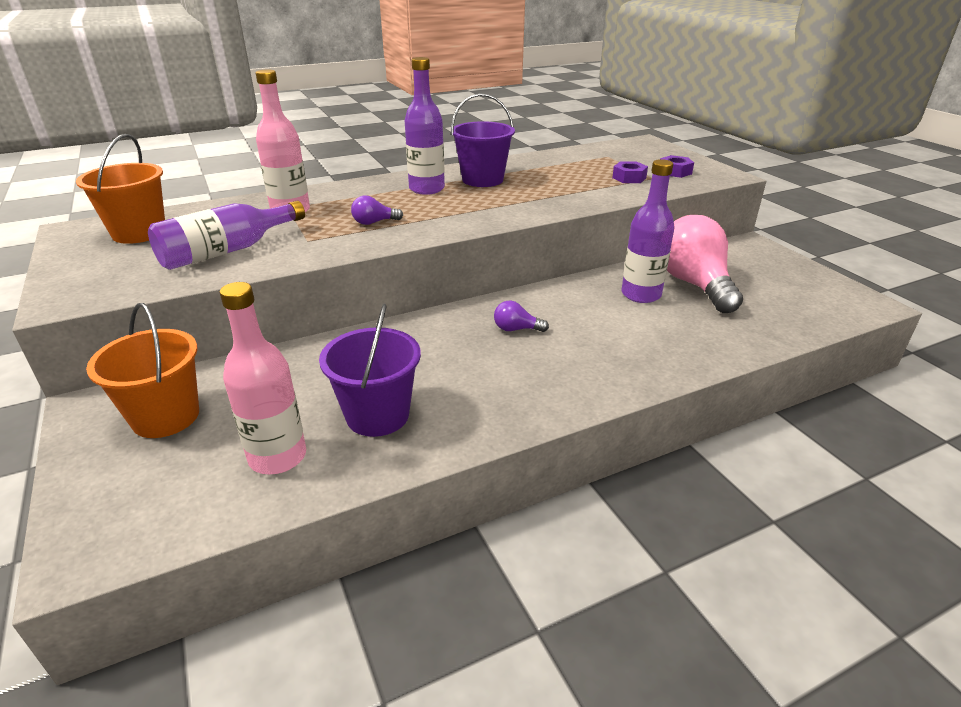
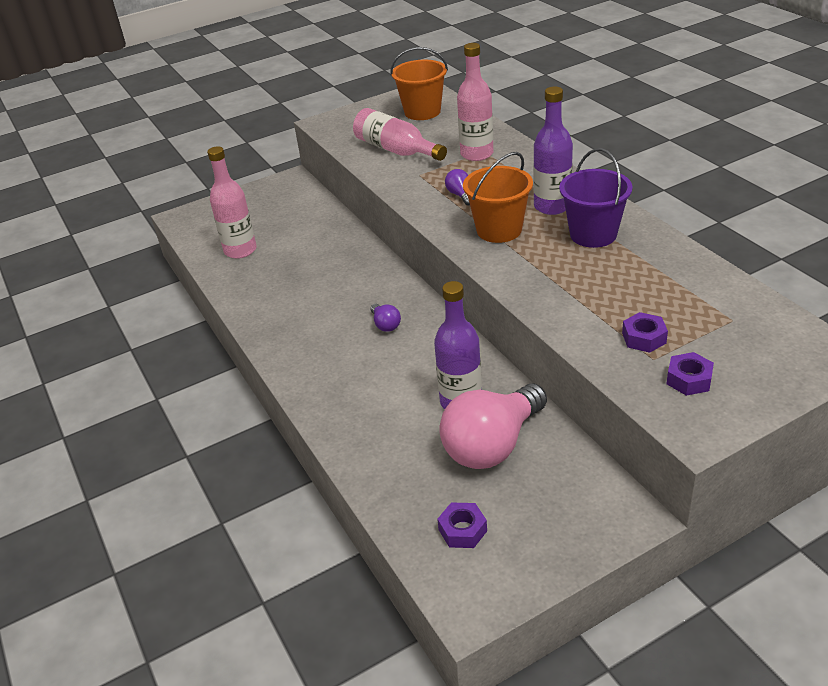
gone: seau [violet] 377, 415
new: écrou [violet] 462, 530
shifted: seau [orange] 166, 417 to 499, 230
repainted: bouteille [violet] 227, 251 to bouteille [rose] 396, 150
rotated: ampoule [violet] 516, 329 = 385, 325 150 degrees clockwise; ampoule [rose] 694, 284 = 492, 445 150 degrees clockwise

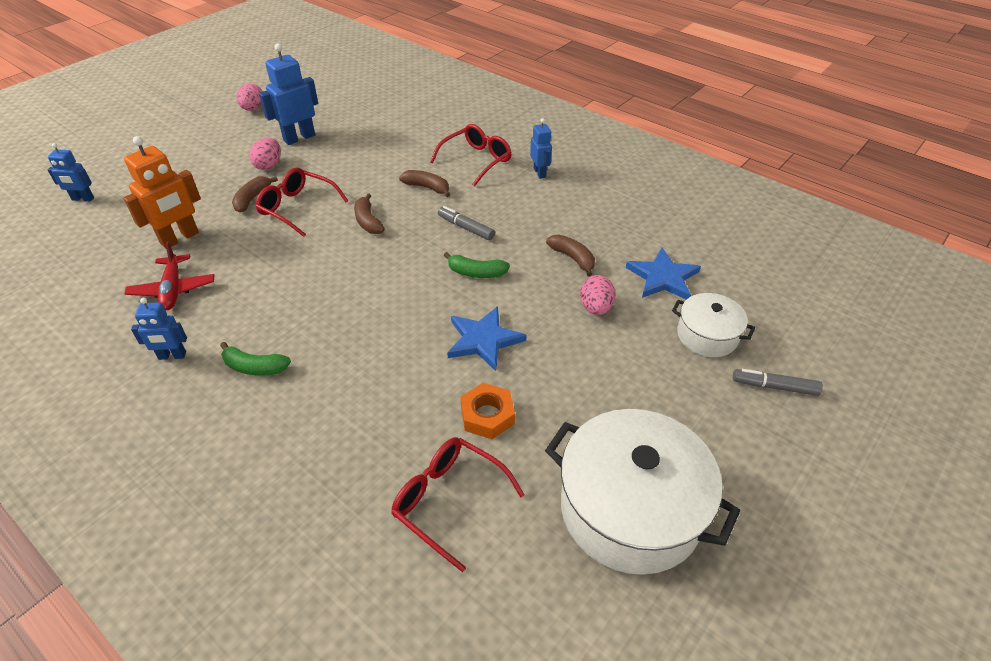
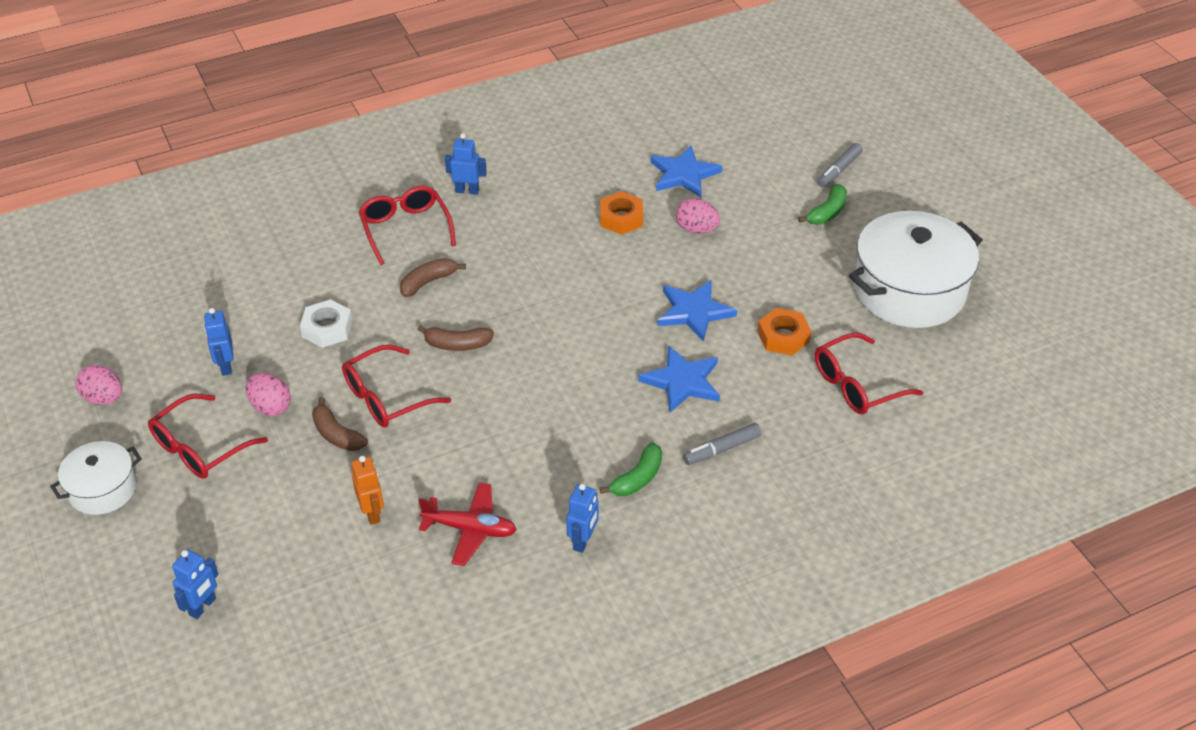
new: lunettes [rouge] 199, 448; écrou [blanc] 327, 329; étoile [bleu] 682, 381
shifted: feutre [gris] 466, 228 to 722, 449; banane [vert] 476, 273 to 827, 212; marmite [blanc] 707, 336 to 102, 489
swapped: banane [marron] 572, 258 to écrou [orange] 621, 218
scaled: robot [orange] 180, 238 = 372, 513 x0.59; robot [bleu] 299, 138 = 225, 366 x0.59

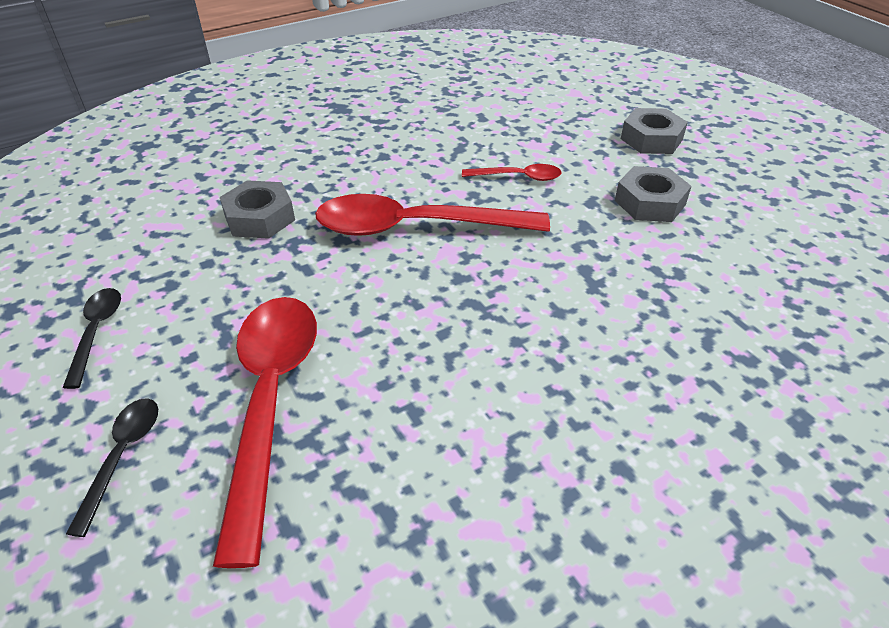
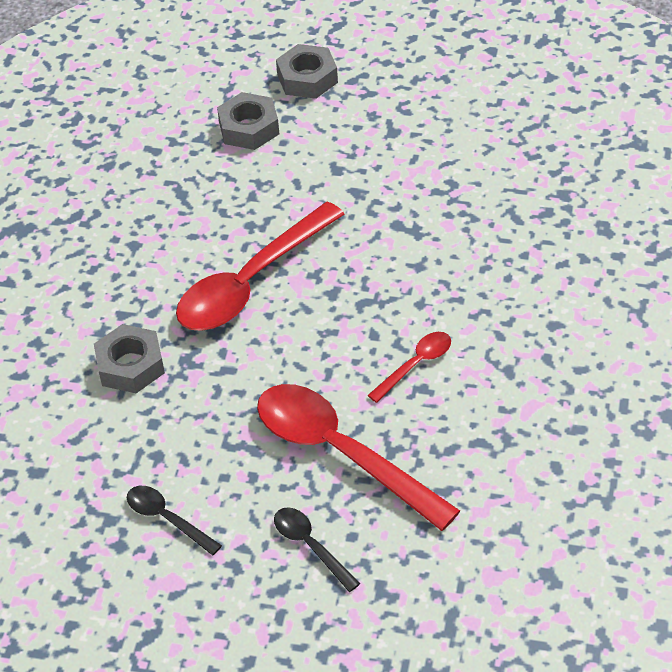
shifted: cuillère [rouge] 518, 177 to 416, 365; écrou [gris] 650, 202 to 249, 128

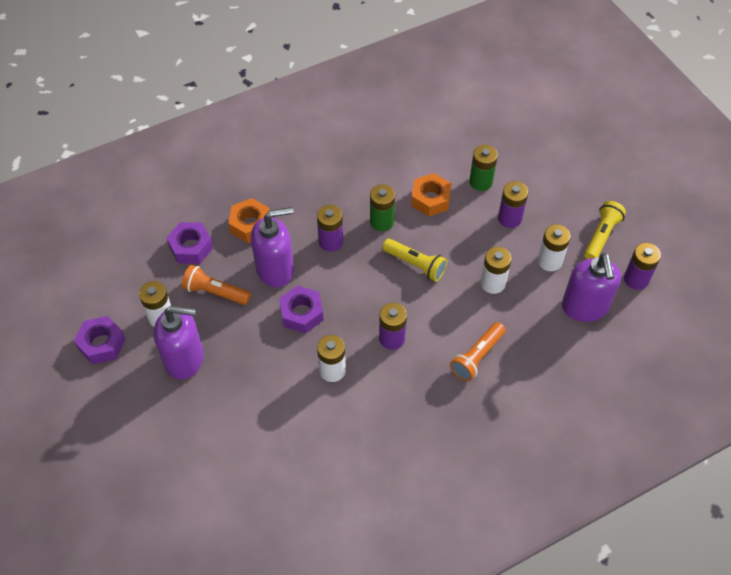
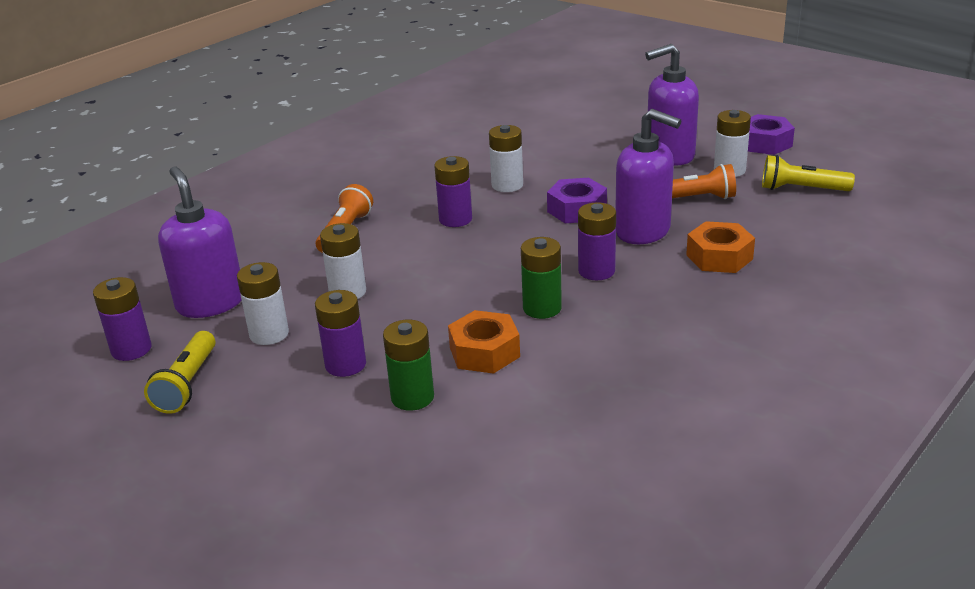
gone: écrou [violet] 191, 247
shifted: lampe de poche [jaune] 415, 264 to 801, 189
rotated: distributeur de savon [violet] 275, 269 = 643, 231 105 degrees counterclockwise

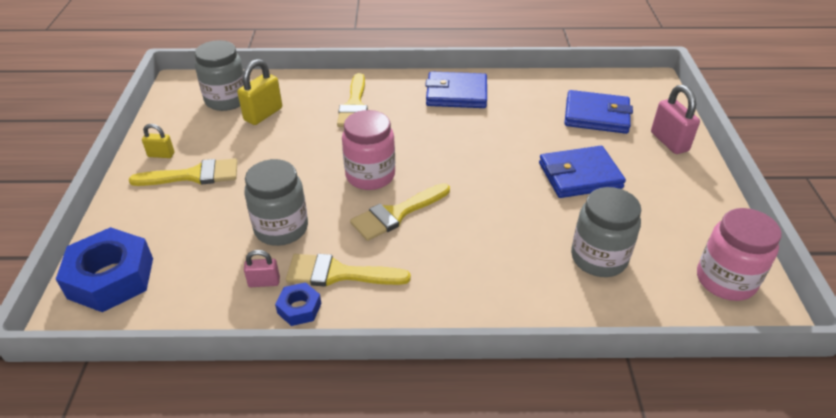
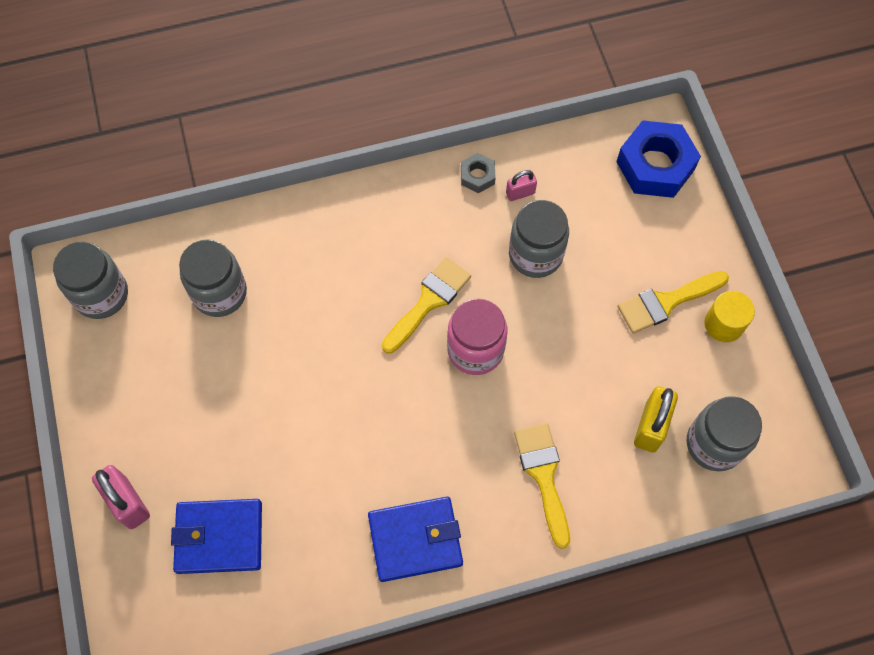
gone: pinceau [jaune] 338, 274; portefeuille [bleu] 580, 175
swapped: cadenas [jaune] 161, 155 to cylindre [jaune] 723, 324
repainted: écrou [bleu] 299, 308 to écrou [gris] 477, 176; bocal [rose] 725, 280 to bocal [gris] 101, 295

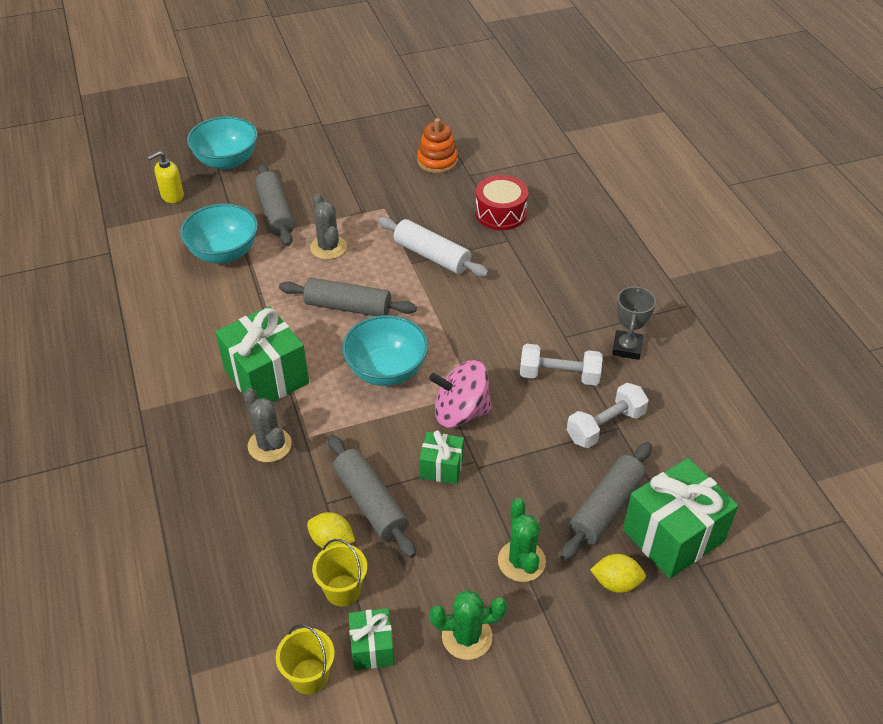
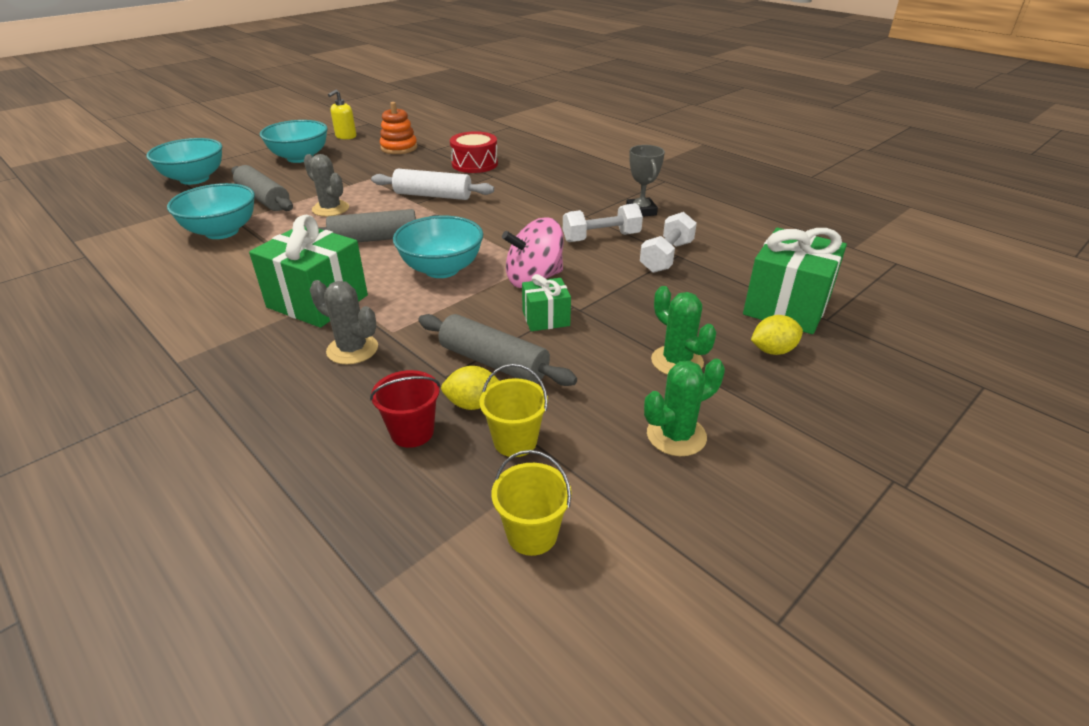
gone: cadeau [vert] 372, 647; rouleau à pâtisserie [gris] 606, 508
new: bol [turquoise] 300, 158; seau [rouge] 412, 432
shifted: distributeur de savon [jaune] 172, 196 to 345, 136

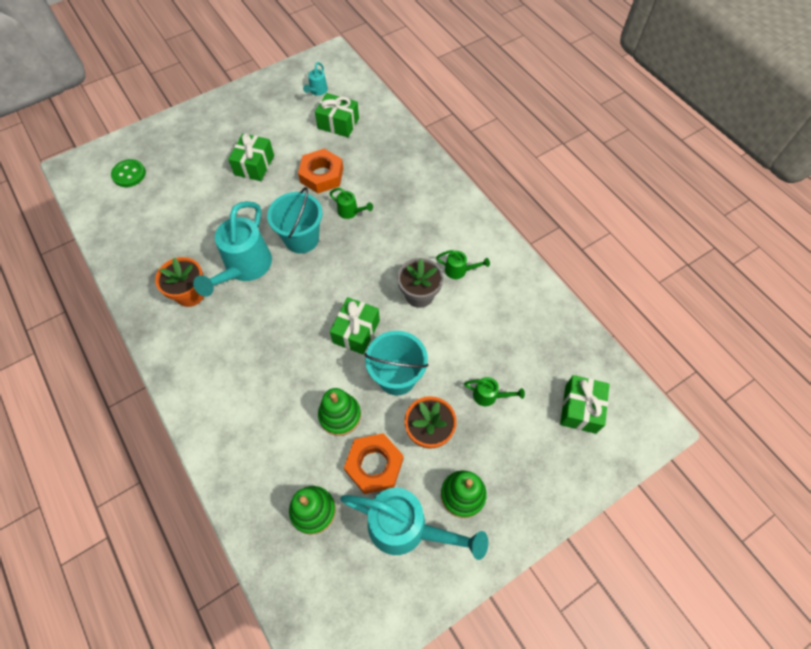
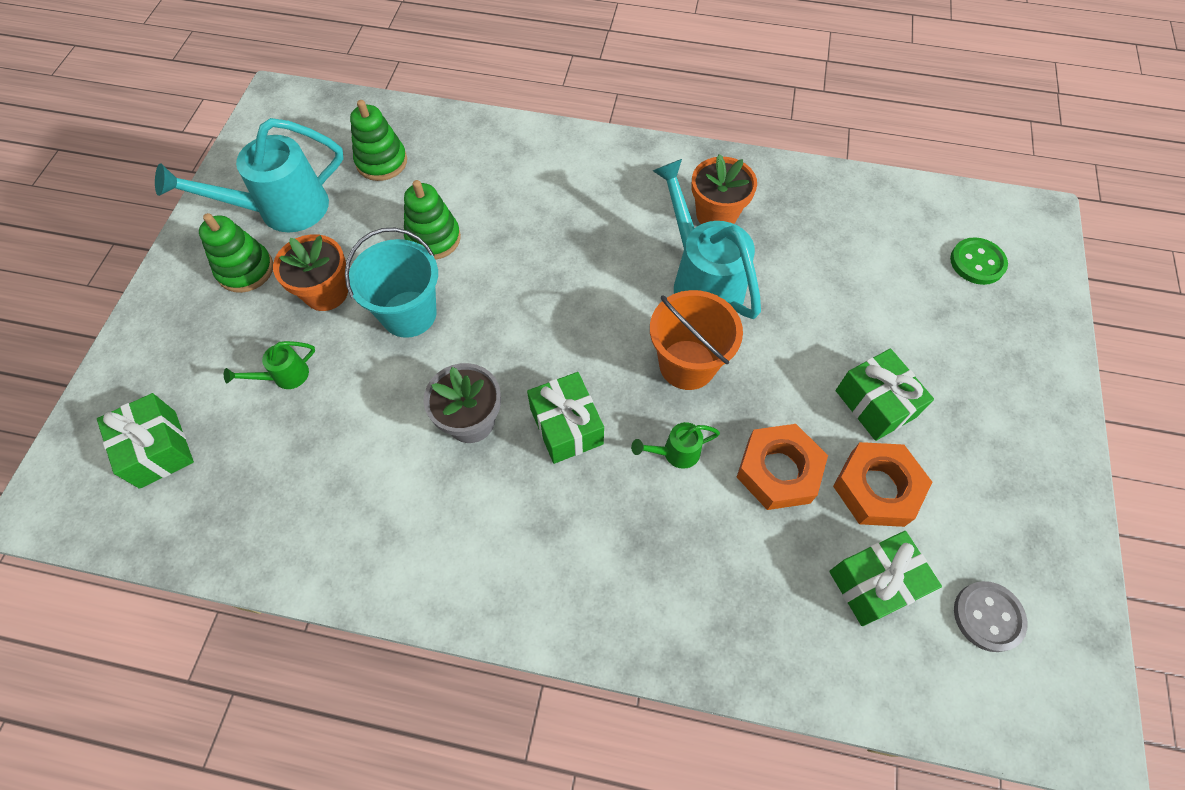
gone: arrosoir [vert] 459, 270
shifted: cadeau [vert] 356, 331 to 566, 426; écrou [orange] 374, 465 to 877, 488
swapped: arrosoir [turquoise] 317, 91 to bouton [gris] 988, 616
repainted: seau [turquoise] 301, 239 to seau [orange] 687, 364

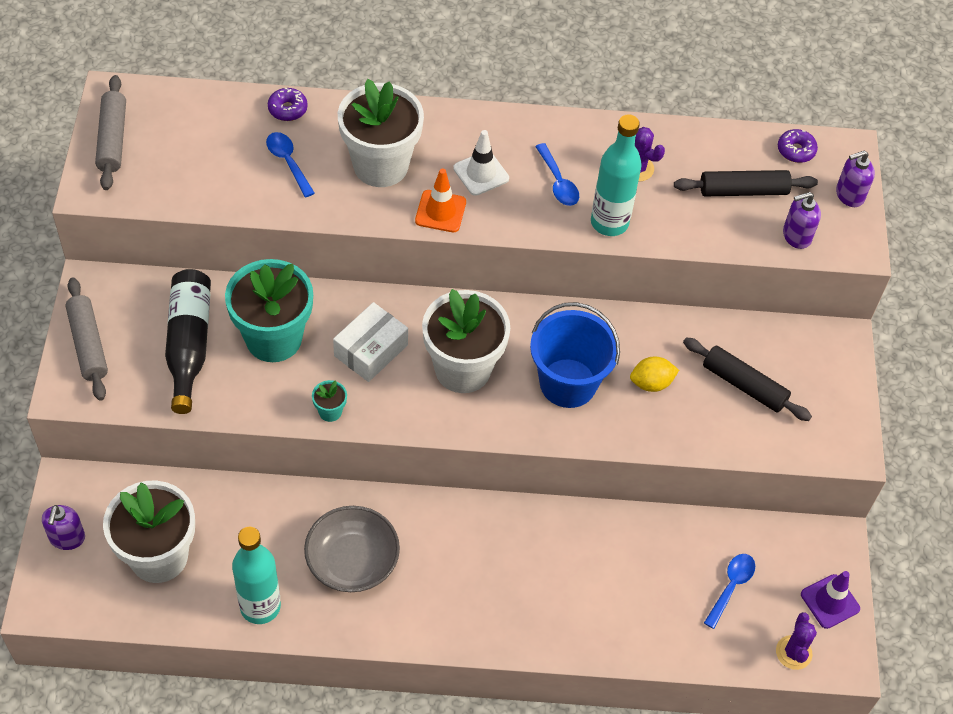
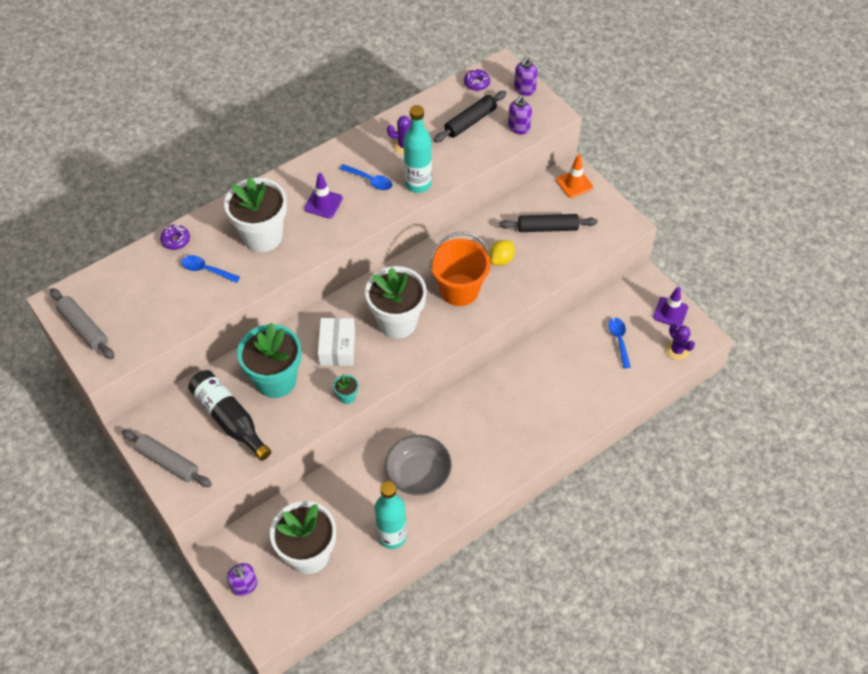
shifted: cône de chantier [orange] 440, 211 to 574, 184
repainted: cône de chantier [blanc] 481, 173 to cône de chantier [violet] 323, 203; seau [bleu] 568, 383 to seau [orange] 459, 290

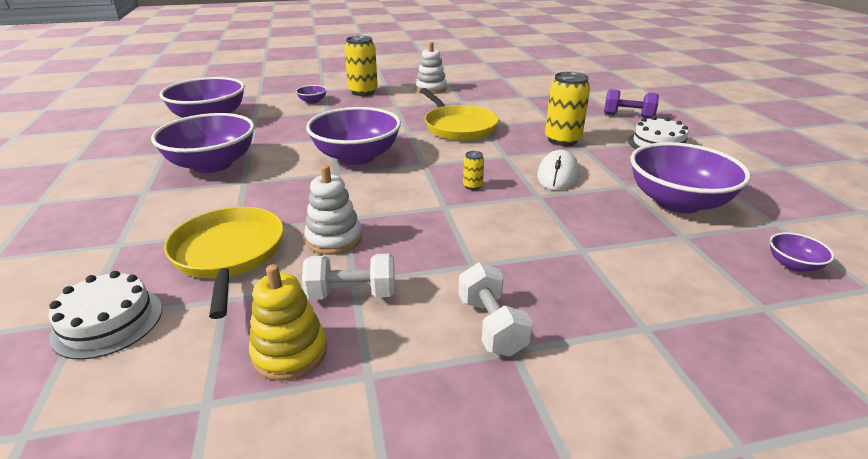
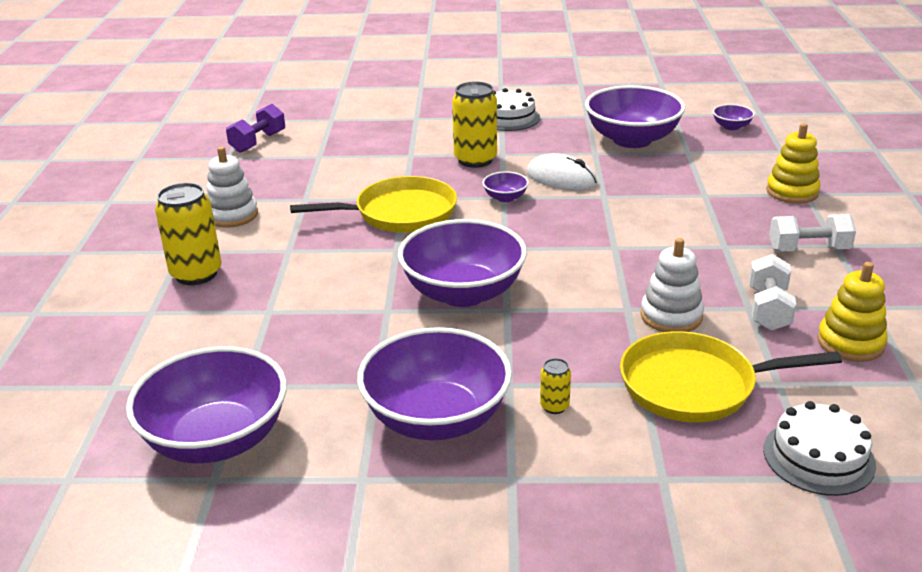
new: jouet à empiler [jaune] 792, 192
shifted: bol [violet] 312, 101 to 505, 198; canette [jaune] 472, 186 to 554, 406; haltère [violet] 628, 116 to 258, 142

